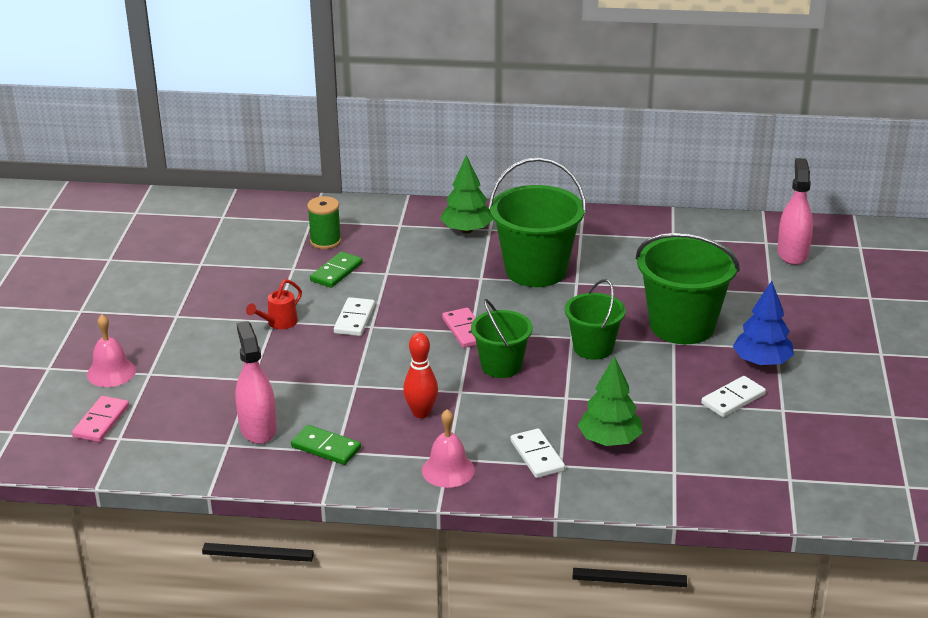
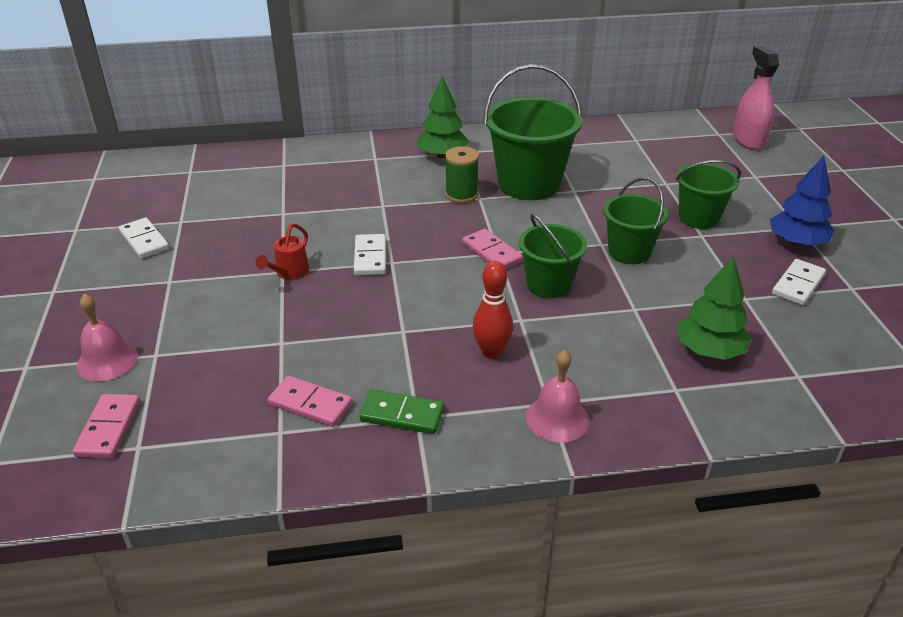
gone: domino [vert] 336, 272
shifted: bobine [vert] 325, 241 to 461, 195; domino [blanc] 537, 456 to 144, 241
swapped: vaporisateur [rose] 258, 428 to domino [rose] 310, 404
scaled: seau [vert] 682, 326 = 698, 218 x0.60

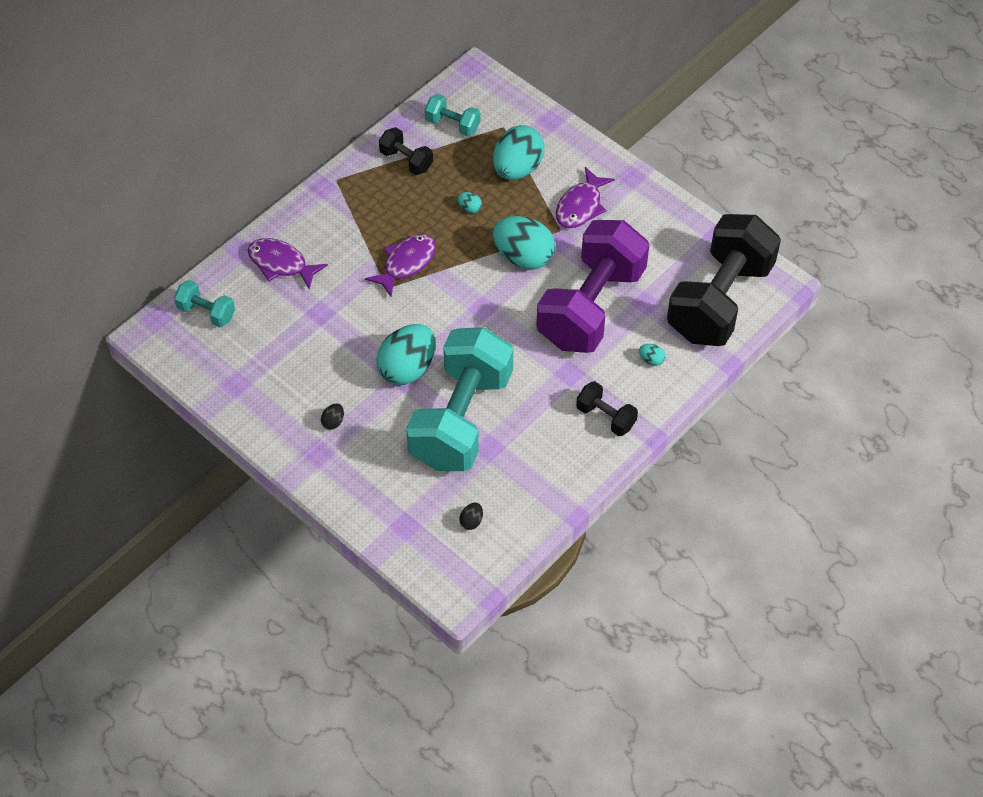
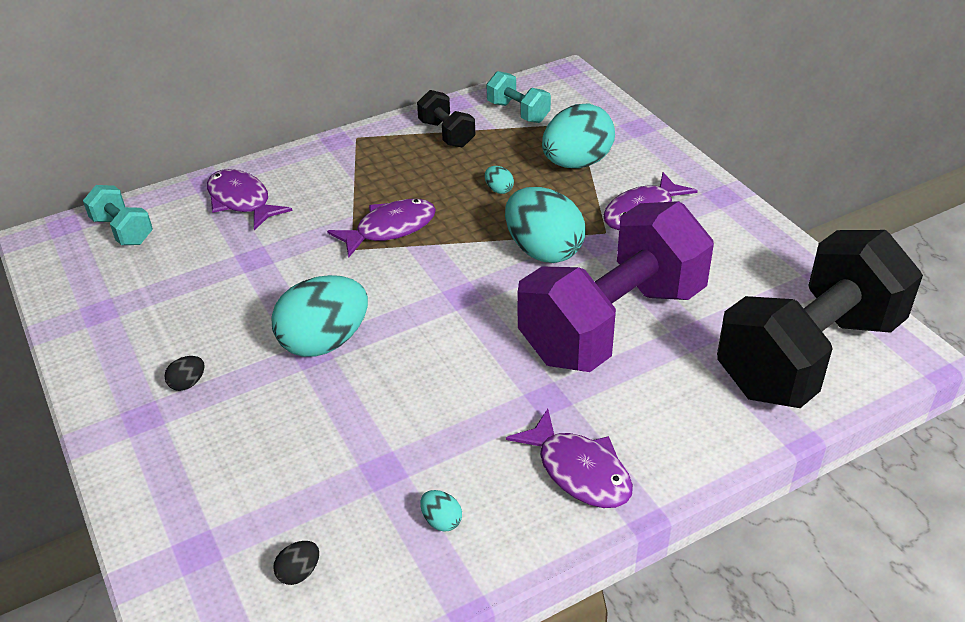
gone: haltère [turquoise] 461, 419
shifted: œuf [turquoise] 651, 360 to 441, 521
swapped: haltère [noir] 606, 417 to poisson [violet] 579, 471

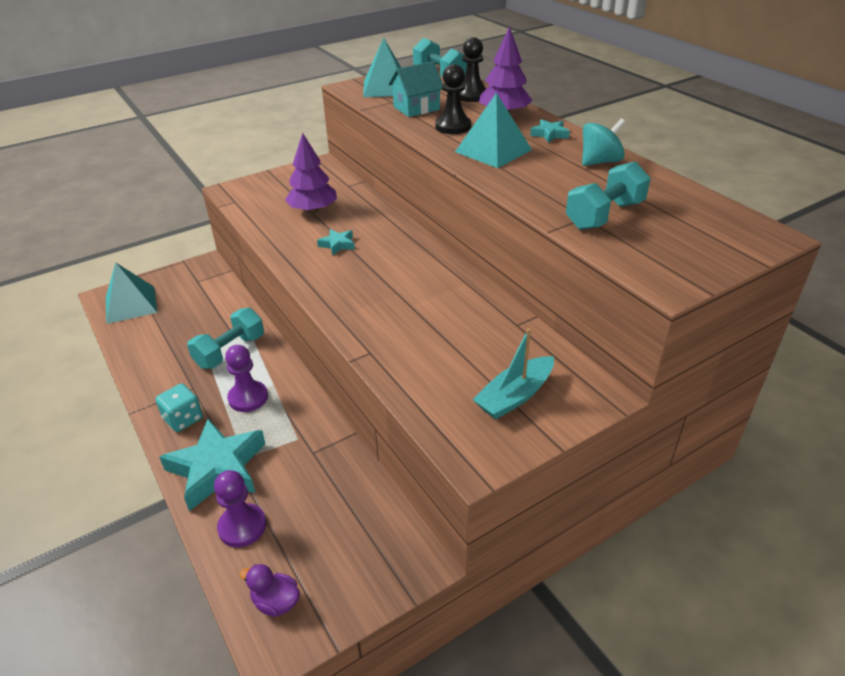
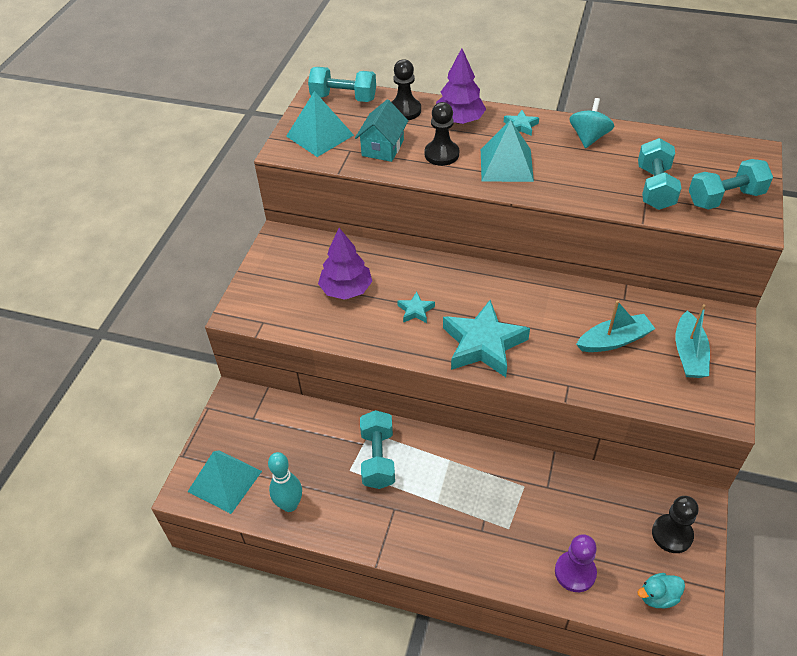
gone: dé [turquoise] 183, 419; pion [violet] 248, 398
new: quille [turquoise] 289, 505; bateau [turquoise] 614, 340; pion [noir] 672, 534; haltère [turquoise] 725, 198
shifted: étoile [turquoise] 217, 468 to 483, 344
repainted: canard [violet] 276, 602 to canard [turquoise] 658, 596

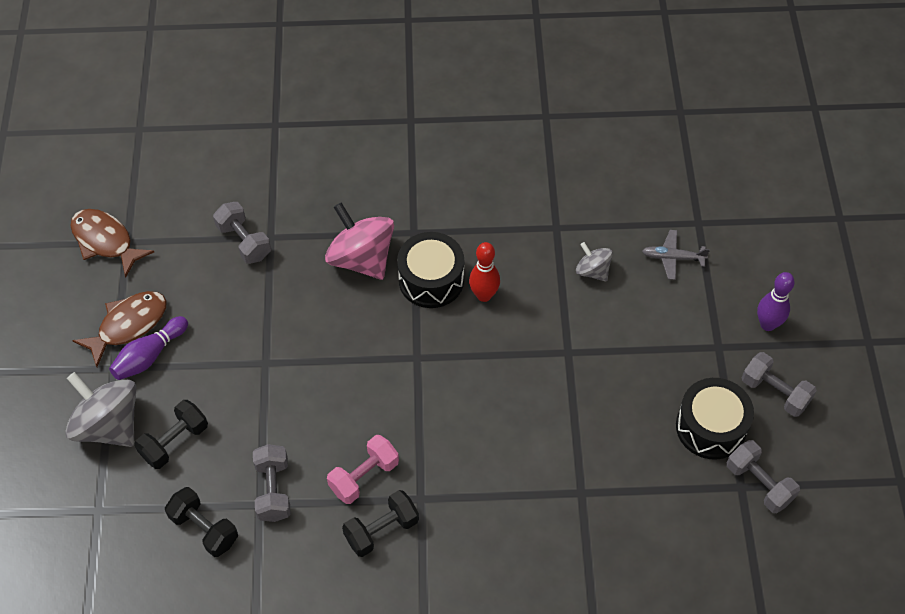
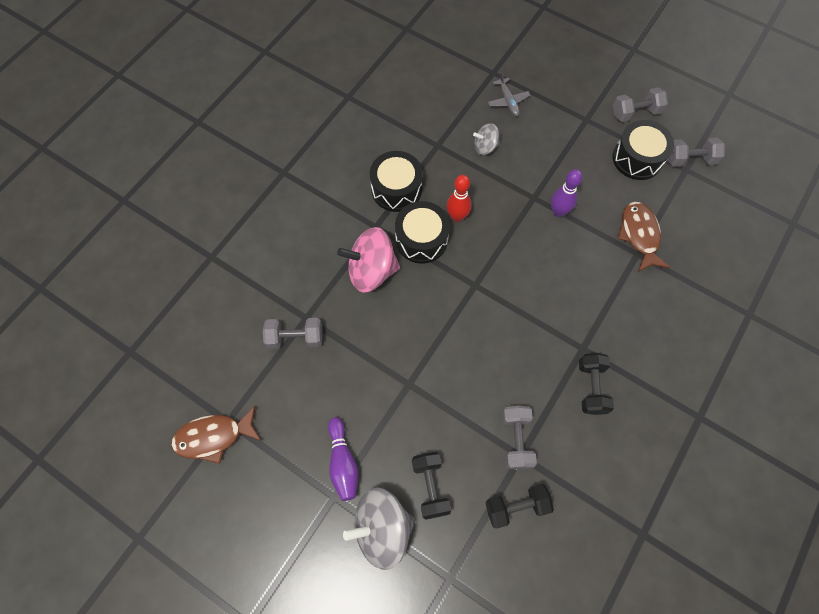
gone: haltère [rose] 364, 476
new: tambour [noir] 396, 189
shifted: poisson [marron] 128, 325 to 639, 235; quille [violet] 767, 324 to 558, 212
rotated: haltère [gris] 273, 490 = 516, 439 60 degrees clockwise; avion [gris] 673, 258 = 508, 101 60 degrees counterclockwise

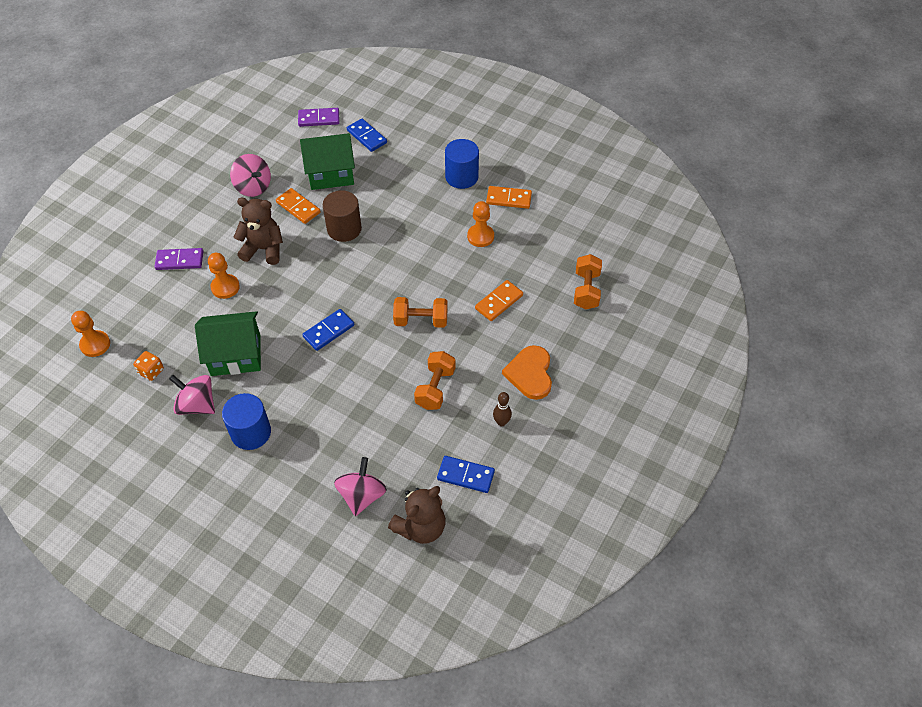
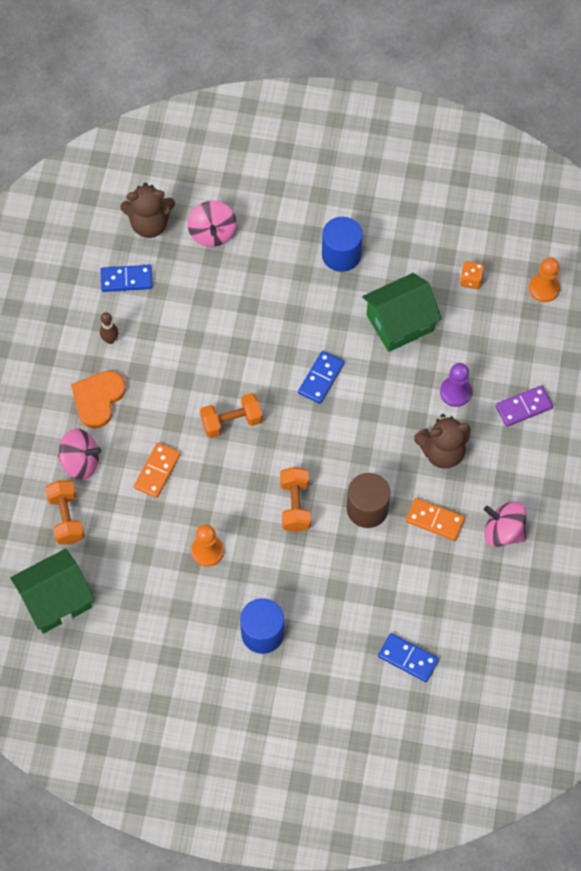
gone: domino [violet] 319, 119; domino [orange] 508, 199
shifted: toupie [rose] 197, 405 to 80, 462; maison [vert] 330, 173 to 56, 600; haltère [orange] 435, 388 to 295, 505
repainted: pion [orange] 225, 287 to pion [violet] 455, 392
rotated: ours en peluche [marron] 421, 527 = 149, 224 120 degrees counterclockwise; cœur [orange] 530, 374 = 98, 399 135 degrees counterclockwise

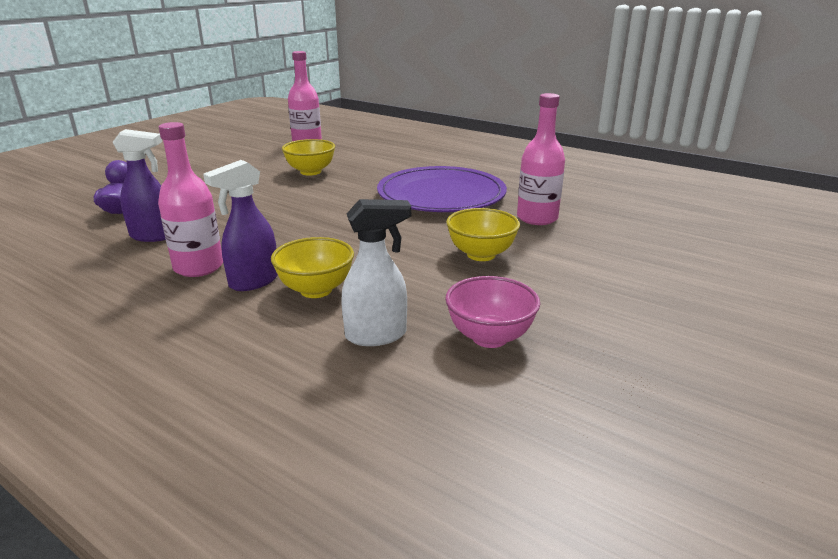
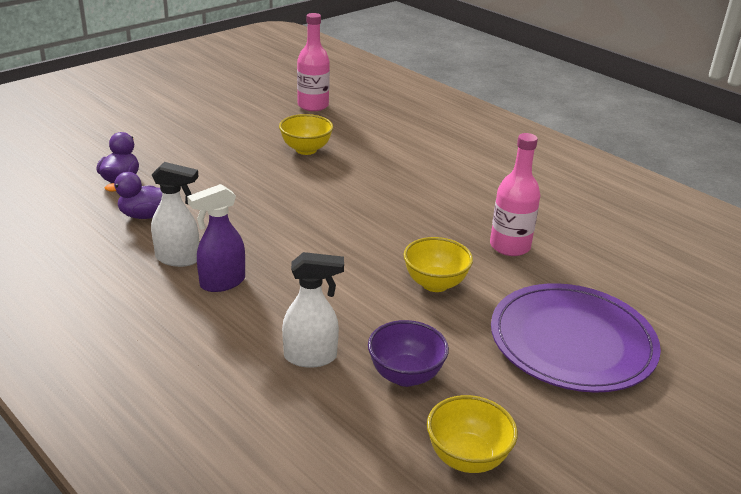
shifted: bol [jaune] 316, 290 to 467, 458; assiette [violet] 441, 195 to 572, 341
swapped: vaporisateur [violet] 154, 236 to canard [violet] 145, 215; bouteille [rose] 198, 267 to vaporisateur [blanc] 178, 259
repainted: bol [rose] 489, 337 to bol [violet] 405, 375

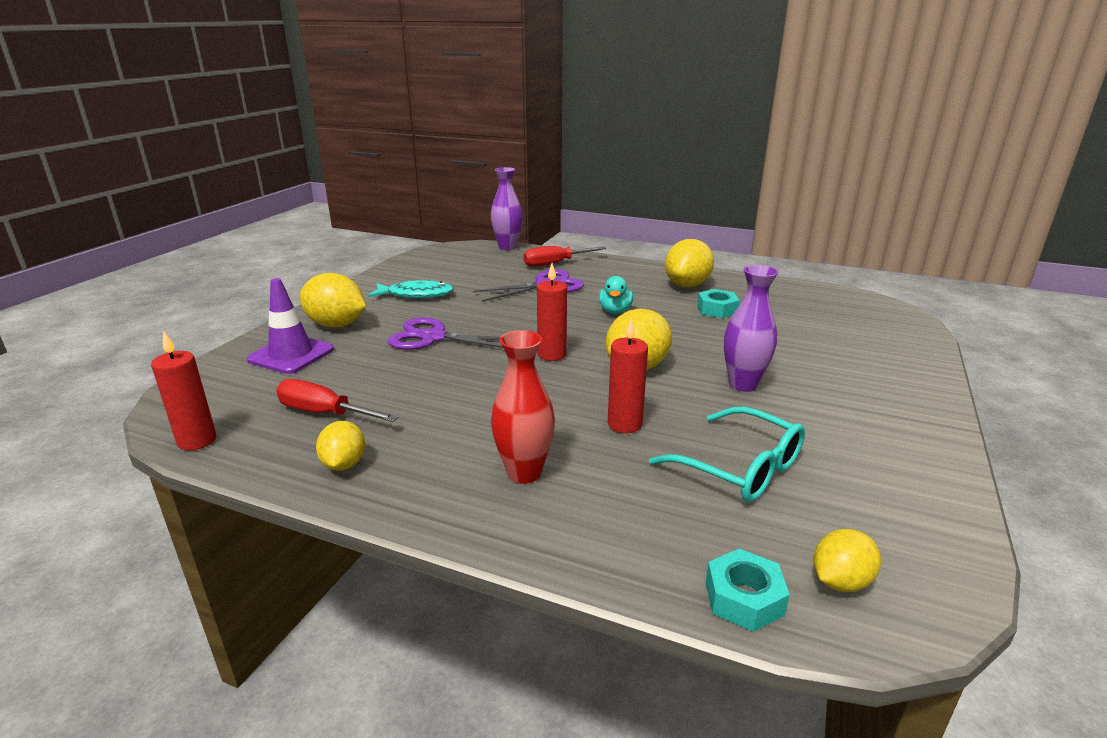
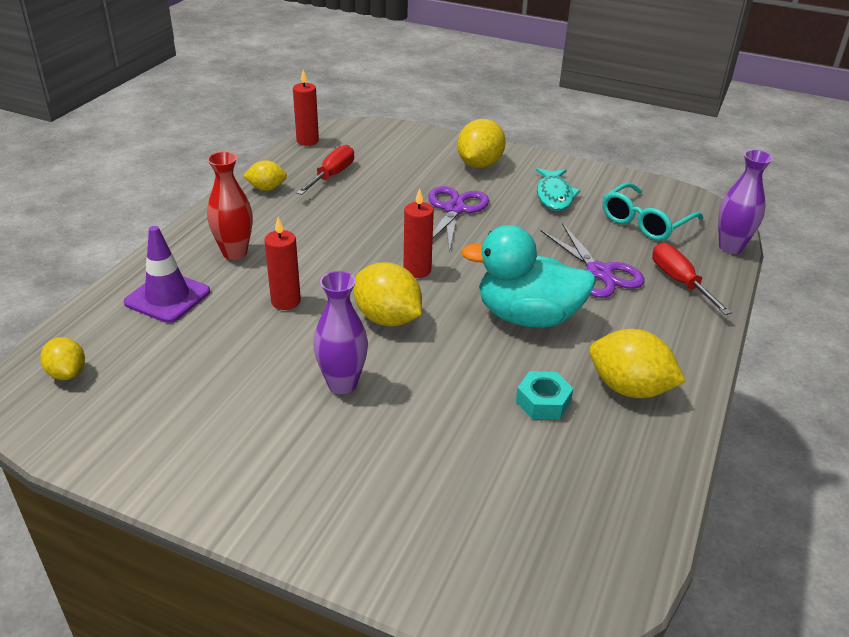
gone: écrou [turquoise] 744, 598
shifted: cône de chantier [violet] 291, 355 to 167, 297; lunettes [turquoise] 740, 468 to 645, 222
scaled: canard [turquoise] 615, 311 = 527, 317 x2.08

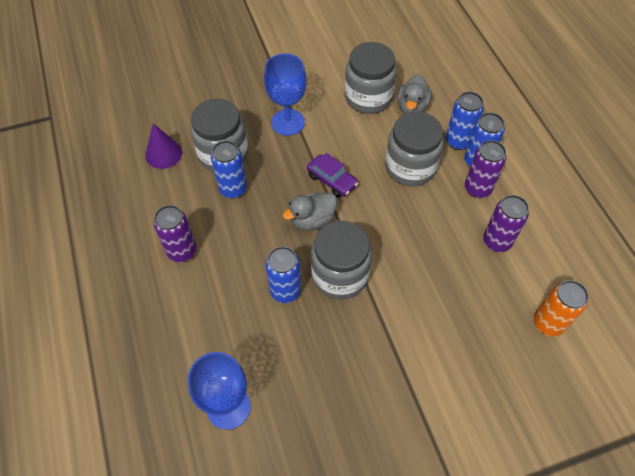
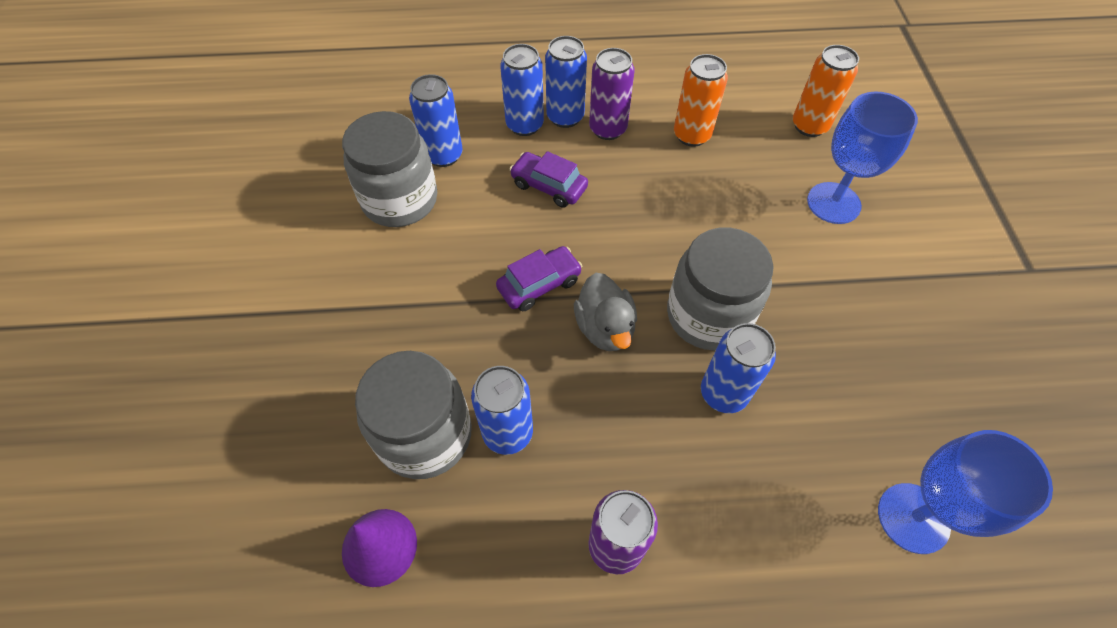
shifted: verre à pied [bleu] 288, 122 to 833, 203
swapped: bocal [gris] 410, 167 to voiture [violet] 549, 186; canard [gris] 412, 107 to canette [bleu] 443, 155
repainted: canette [violet] 497, 241 to canette [orange] 691, 135

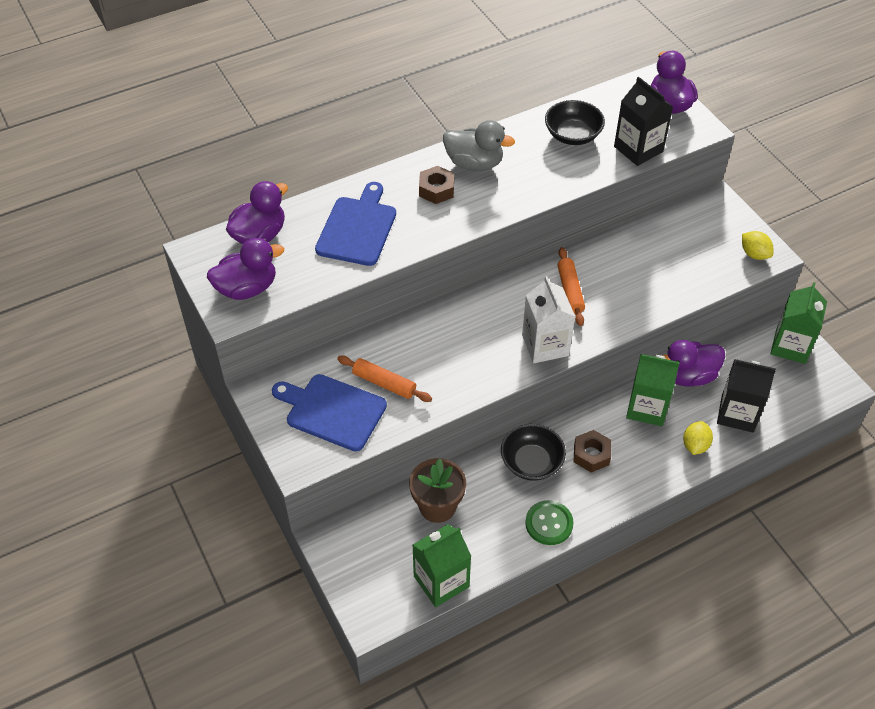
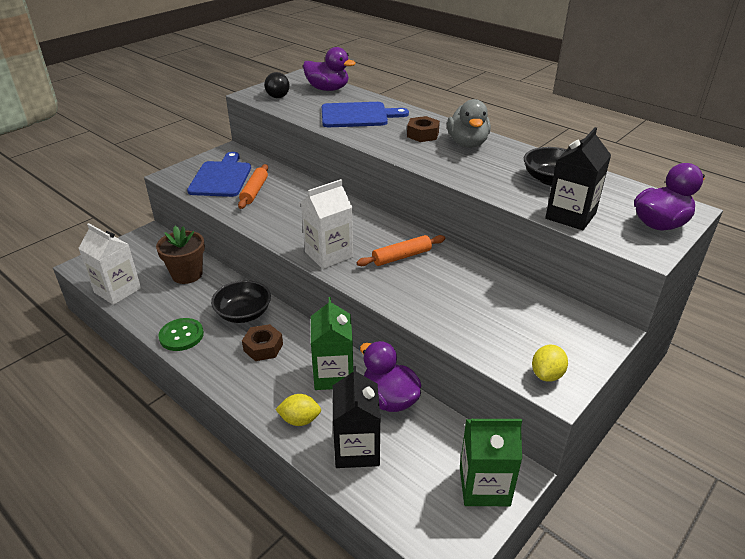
swapped: canard [violet] 247, 288 to ampoule [noir] 277, 94
repainted: brique de lait [vert] 441, 581 to brique de lait [blanc] 117, 290

